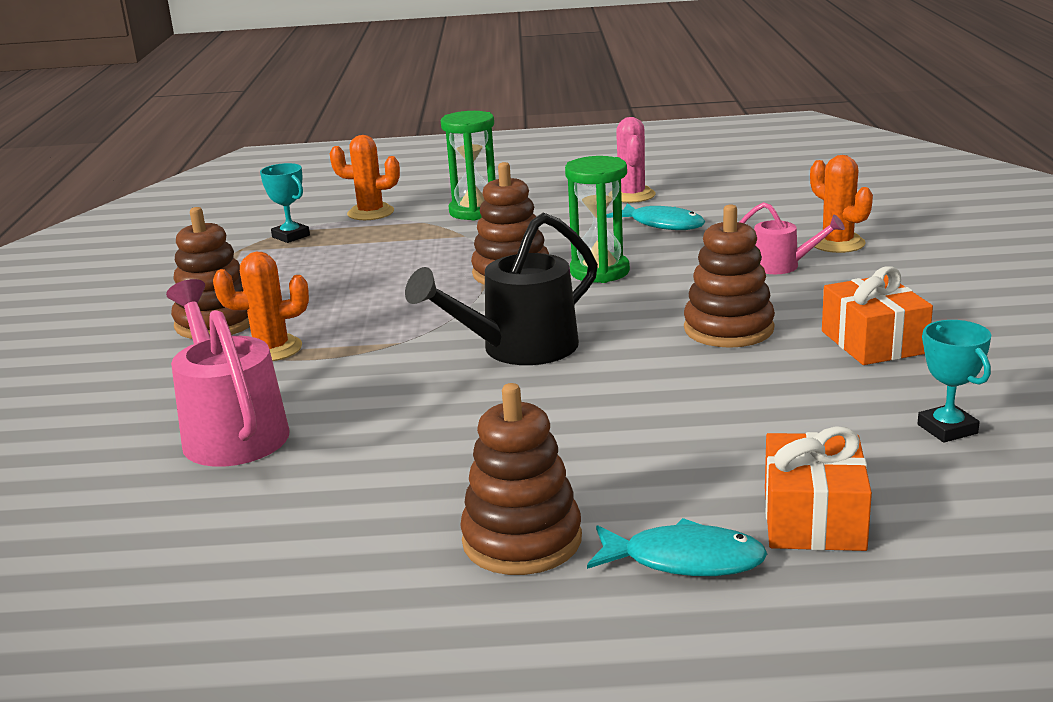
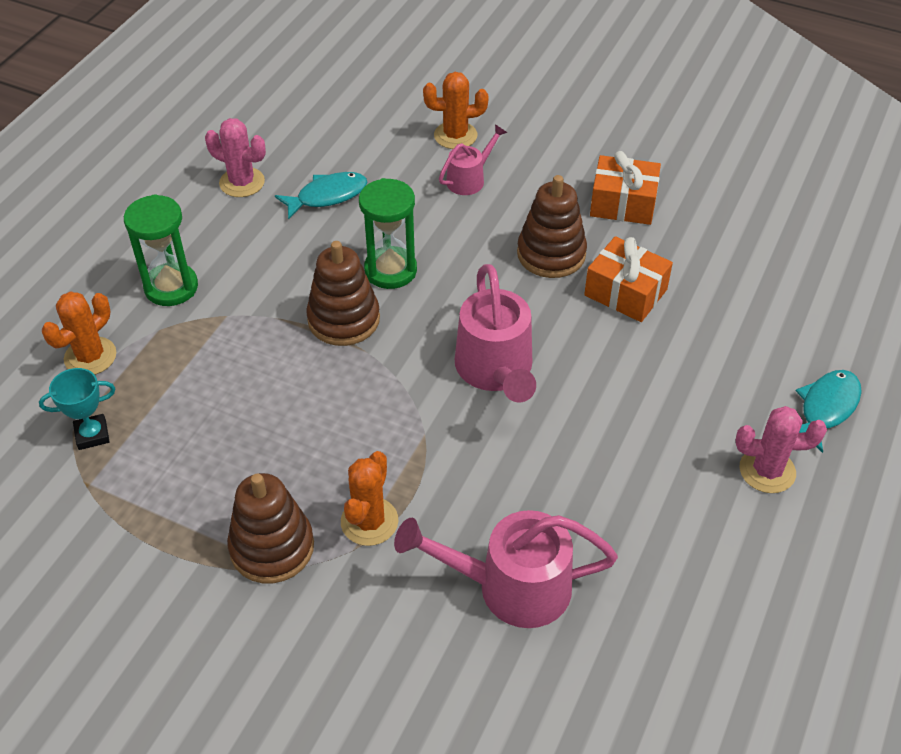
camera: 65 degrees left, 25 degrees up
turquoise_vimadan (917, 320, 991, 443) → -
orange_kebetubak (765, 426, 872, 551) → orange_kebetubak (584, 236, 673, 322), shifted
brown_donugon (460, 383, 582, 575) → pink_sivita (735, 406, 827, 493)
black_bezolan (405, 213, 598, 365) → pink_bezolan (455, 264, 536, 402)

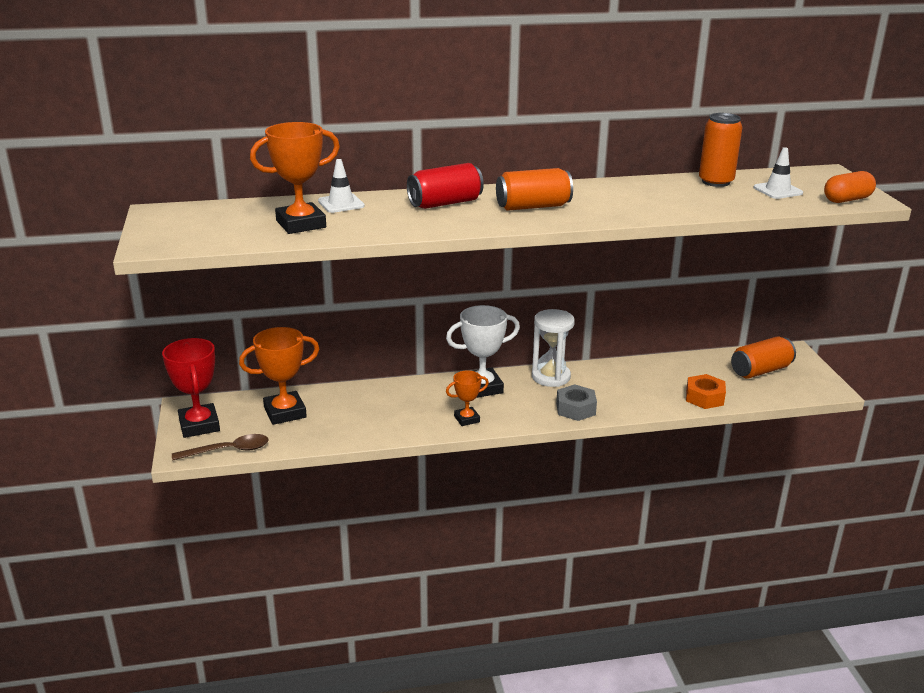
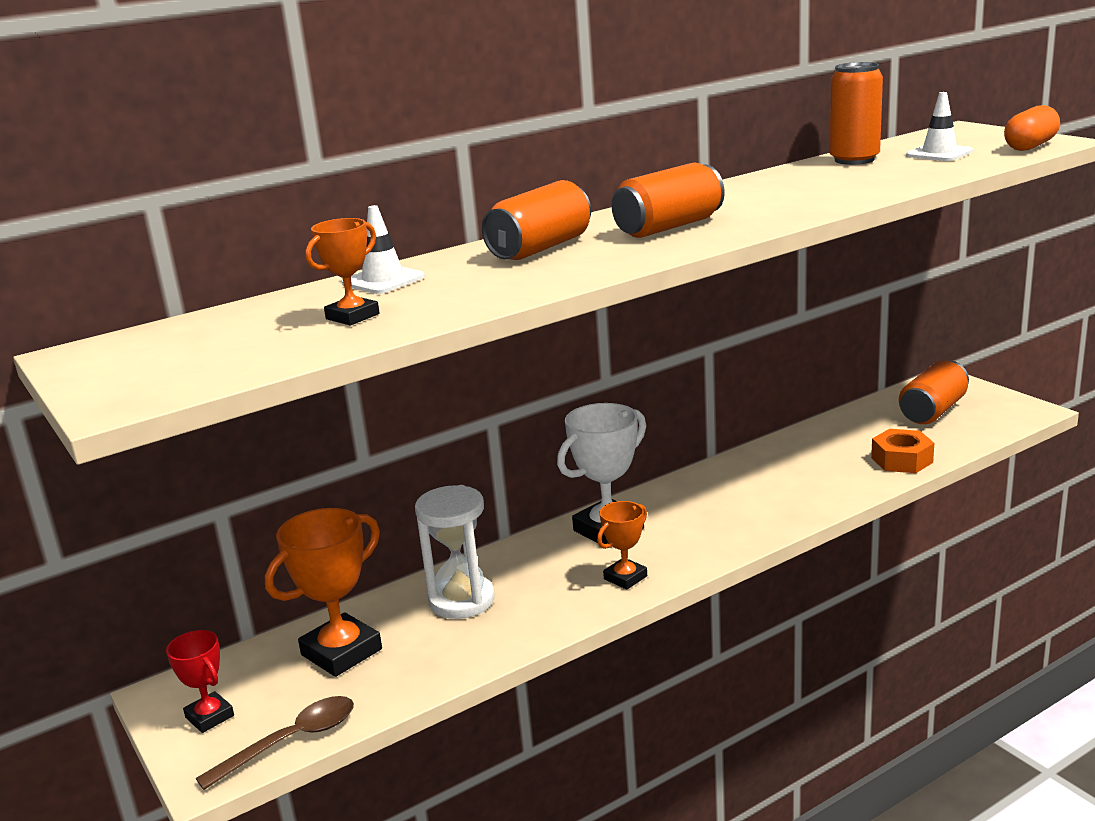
camera: 20 degrees left, 5 degrees down
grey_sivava (556, 384, 597, 421) → -
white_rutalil (532, 309, 575, 387) → white_rutalil (415, 485, 494, 619), shifted
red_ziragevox (407, 163, 484, 209) → orange_ziragevox (482, 180, 591, 260)
red_vimadan (162, 338, 220, 438) → red_vimadan (166, 630, 234, 733), x0.57
orange_vimadan (250, 122, 340, 234) → orange_vimadan (305, 218, 379, 325), x0.57

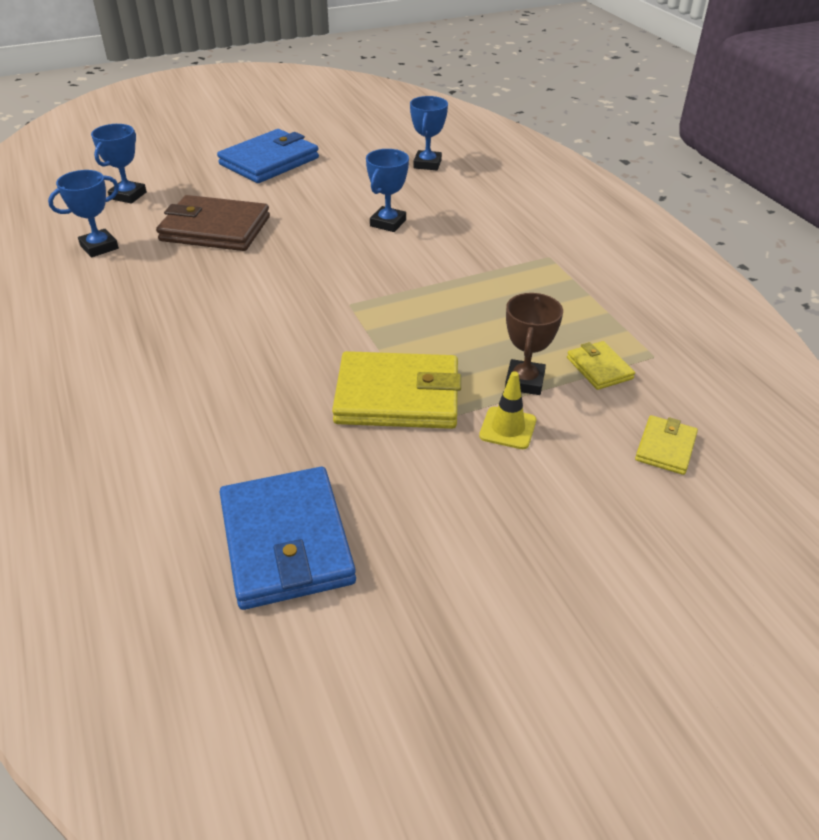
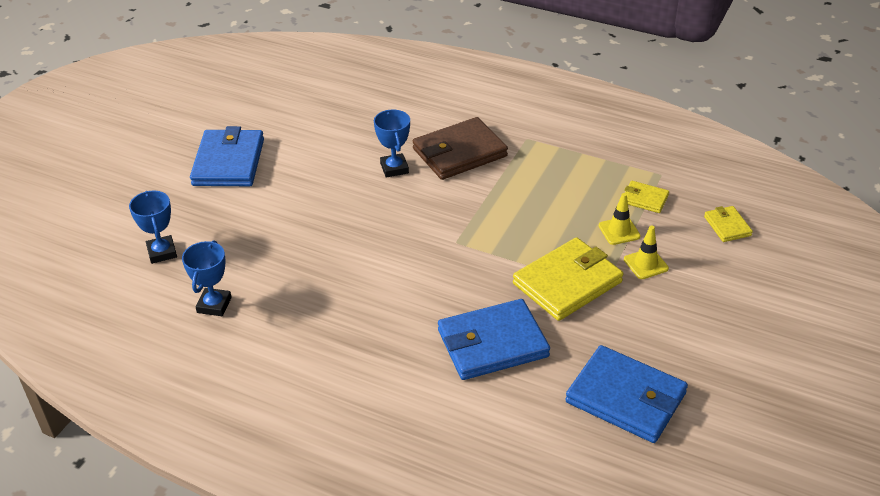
camera: 40 degrees left, 0 degrees up
blue_vimadan (410, 96, 448, 170) → -
- → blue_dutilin (438, 299, 550, 380)
brown_dutilin (156, 195, 270, 251) → brown_dutilin (413, 117, 508, 180), shifted
brown_vimadan (505, 293, 563, 395) → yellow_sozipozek (599, 193, 641, 245)

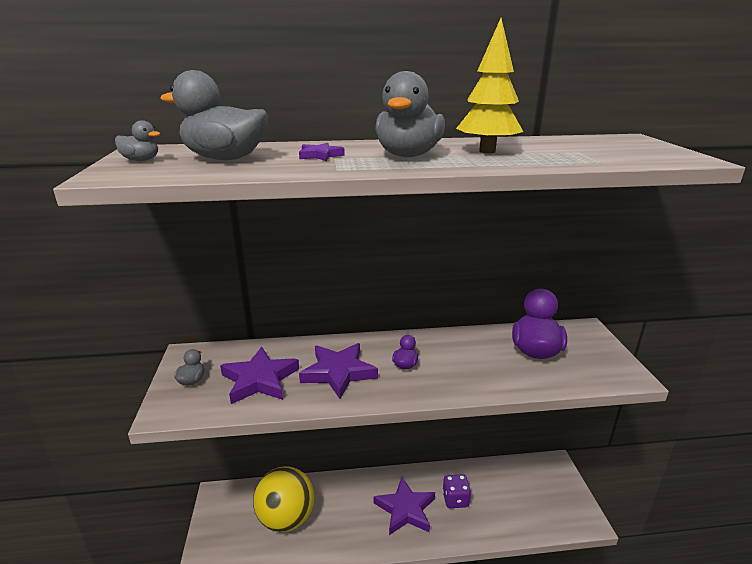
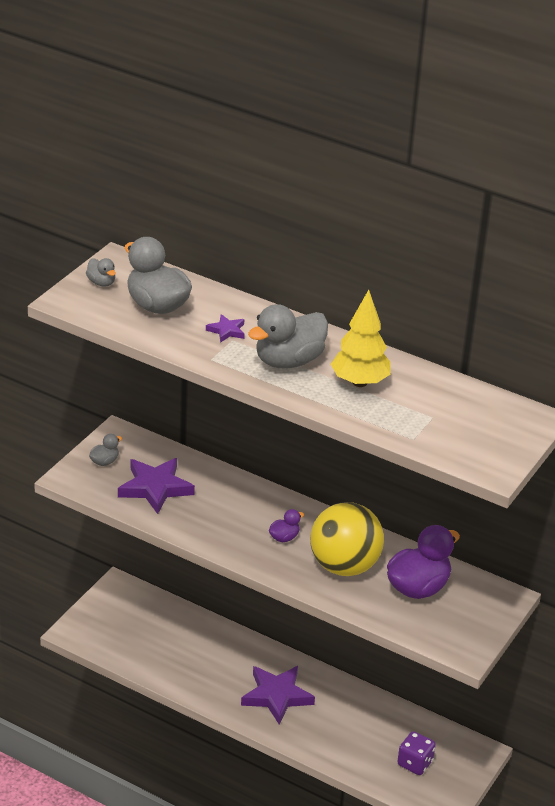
camera: 35 degrees right, 10 degrees up
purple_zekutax (299, 343, 378, 399) → -
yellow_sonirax (253, 466, 314, 532) → yellow_sonirax (310, 502, 384, 576), shifted
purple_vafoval (442, 474, 471, 508) → purple_vafoval (397, 731, 436, 775), shifted

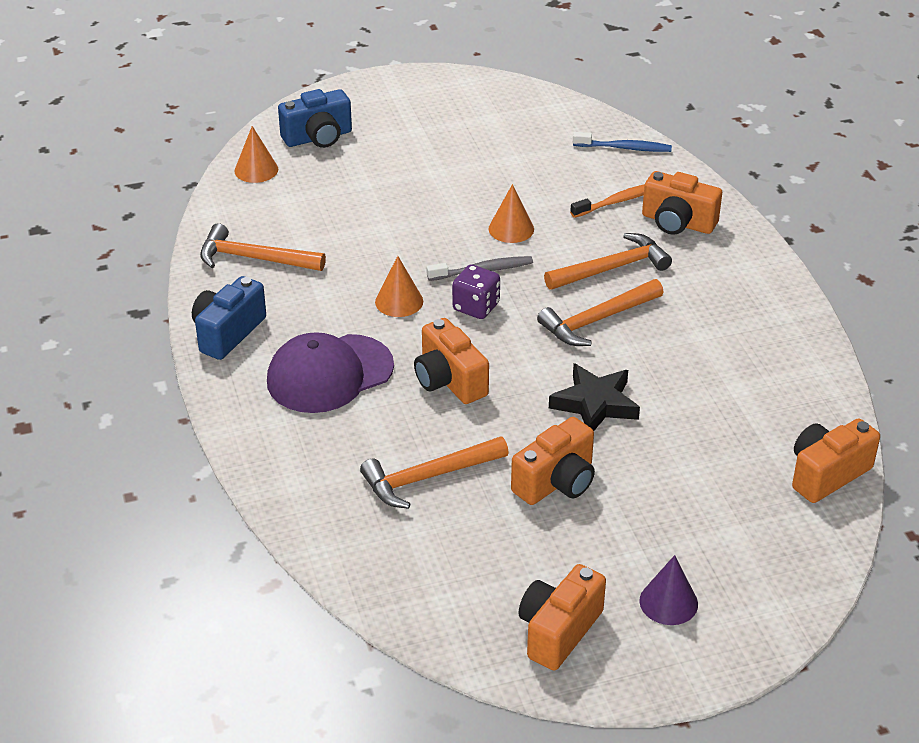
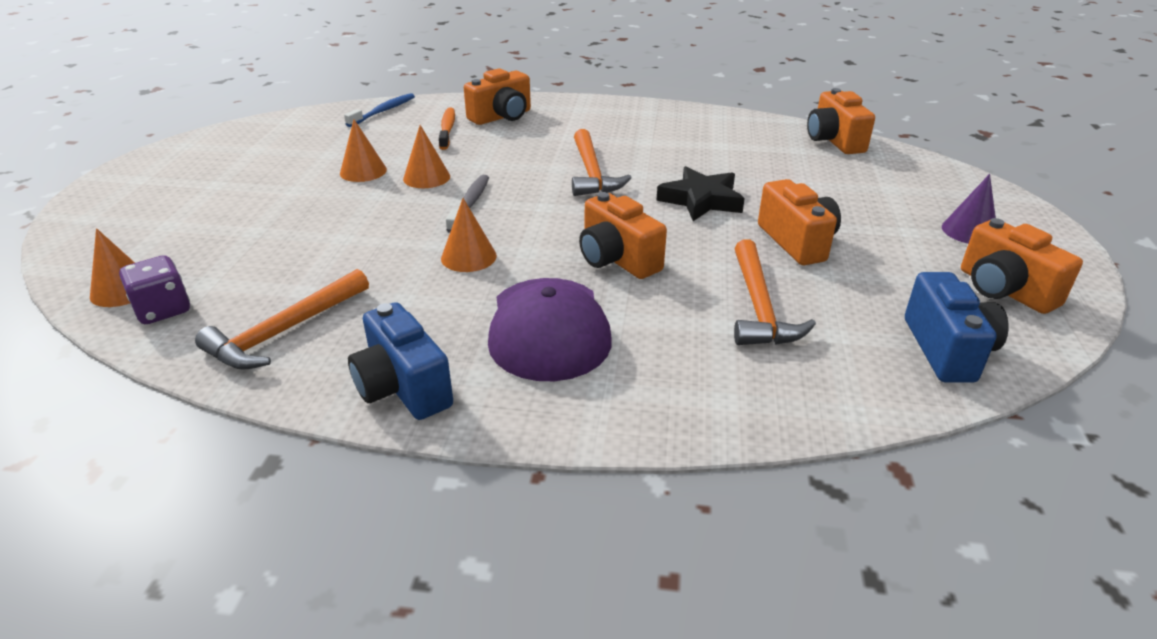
camera: 65 degrees left, 5 degrees down
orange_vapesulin (544, 233, 672, 290) → -
- → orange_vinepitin (340, 119, 387, 182)
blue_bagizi (278, 89, 352, 148) → blue_bagizi (905, 272, 1009, 383), shifted
purple_vafoval (452, 264, 500, 319) → purple_vafoval (119, 255, 190, 324), shifted
orange_bagizi (414, 318, 489, 404) → orange_bagizi (579, 192, 667, 279), 60 degrees clockwise

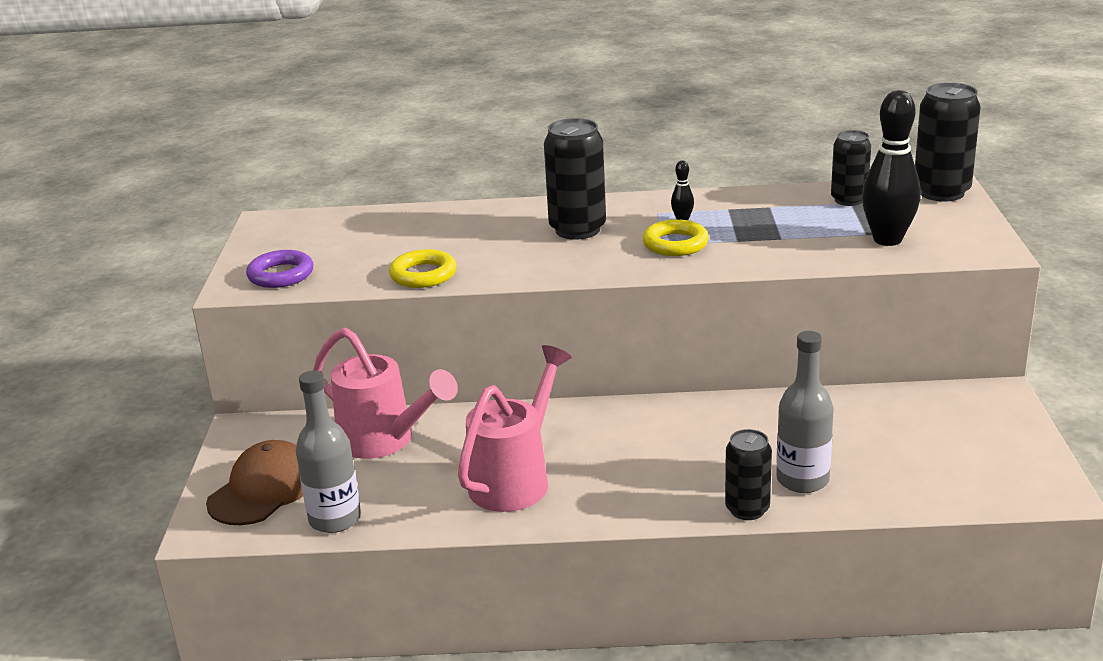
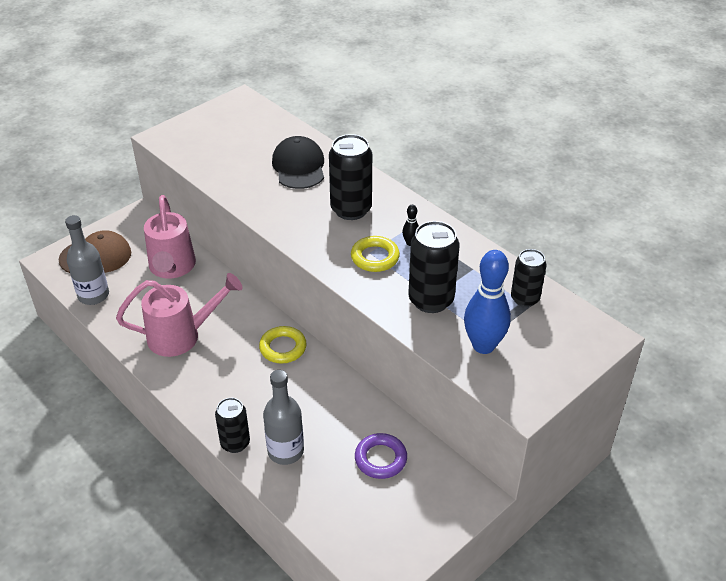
camera: 45 degrees right, 15 degrees up
- → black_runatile (272, 136, 324, 189)
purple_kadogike (246, 250, 314, 288) → purple_kadogike (355, 433, 407, 479), shifted
yellow_kadogike (389, 249, 456, 288) → yellow_kadogike (259, 326, 307, 364), shifted
black_ziragevox (915, 83, 981, 202) → black_ziragevox (408, 221, 460, 313), shifted
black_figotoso (862, 90, 921, 246) → blue_figotoso (464, 250, 511, 354)

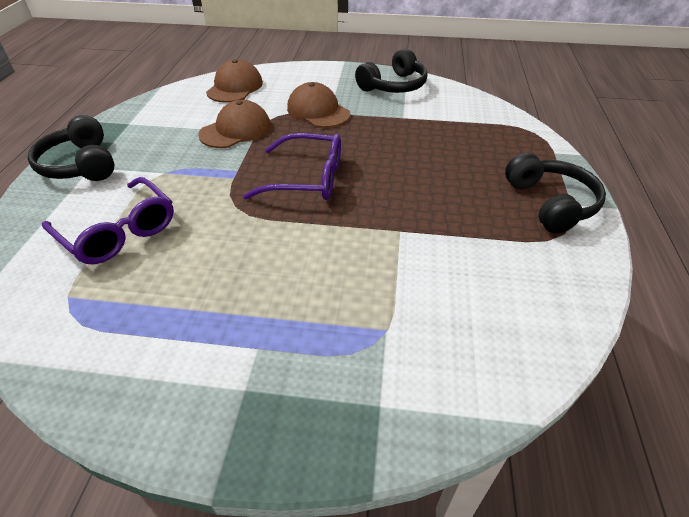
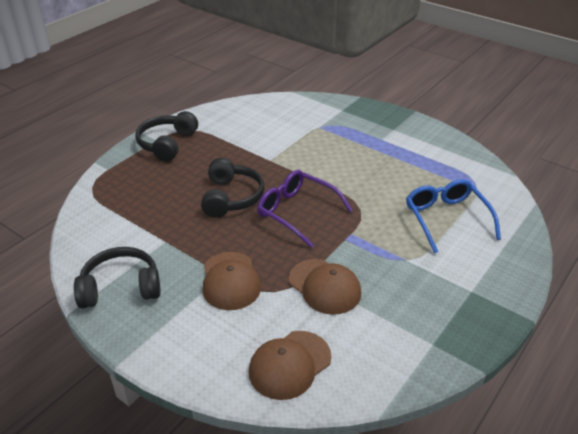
camera: 150 degrees left, 5 degrees down
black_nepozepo (27, 115, 115, 181) → black_nepozepo (201, 158, 265, 218), shifted
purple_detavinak (42, 177, 174, 265) → blue_detavinak (406, 179, 501, 253)
brown_runatile (198, 100, 271, 148) → brown_runatile (289, 259, 361, 315), 120 degrees counterclockwise

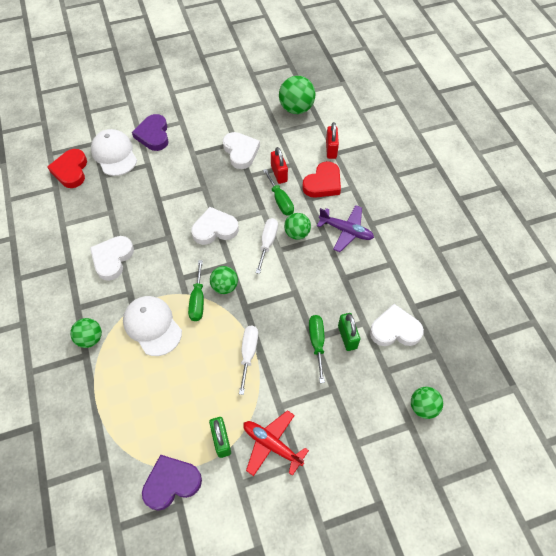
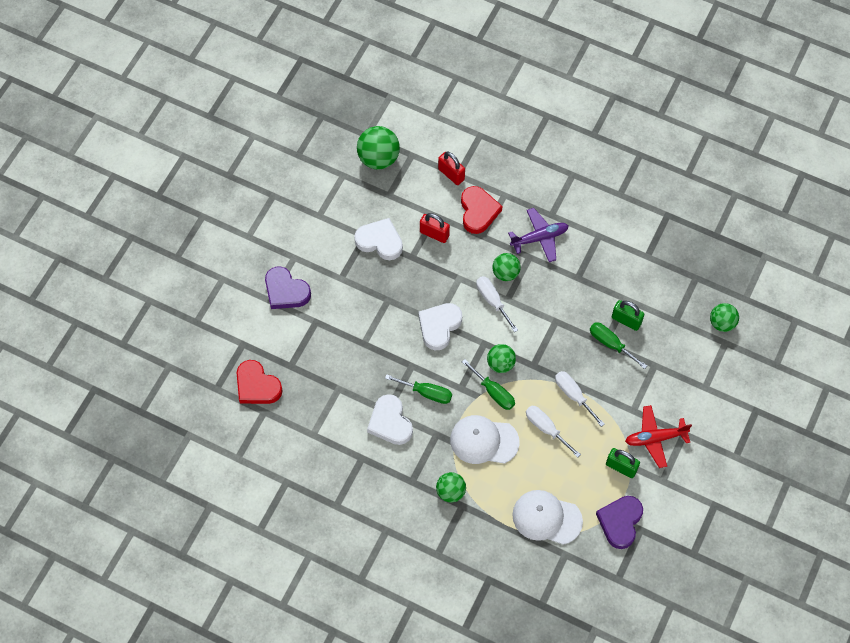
camera: 45 degrees left, 5 degrees up
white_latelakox (370, 304, 424, 346) → -
- → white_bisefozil (526, 406, 581, 458)
white_runatile (91, 129, 137, 176) → white_runatile (512, 490, 583, 545), shifted
green_bisefozil (263, 169, 294, 216) → green_bisefozil (385, 374, 452, 404), shifted

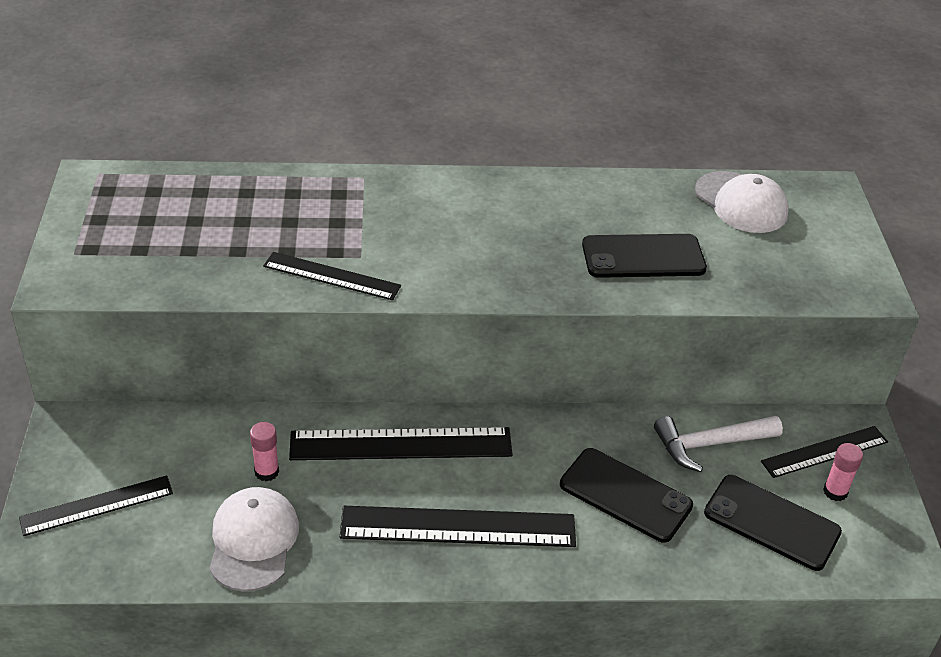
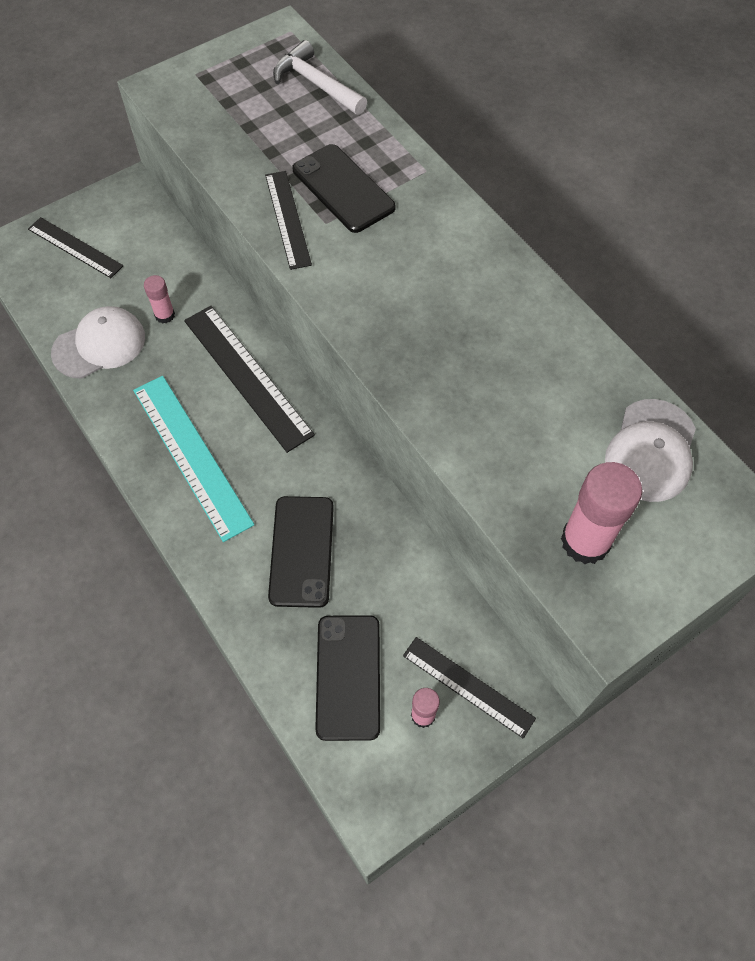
camera: 60 degrees right, 20 degrees up
- → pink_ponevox (561, 462, 642, 564)
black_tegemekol (582, 234, 707, 278) → black_tegemekol (292, 144, 395, 233), shifted
white_vapesulin (654, 416, 783, 472) → white_vapesulin (273, 40, 367, 115), shifted
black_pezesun (340, 506, 576, 547) → turquoise_pezesun (133, 376, 254, 542)

